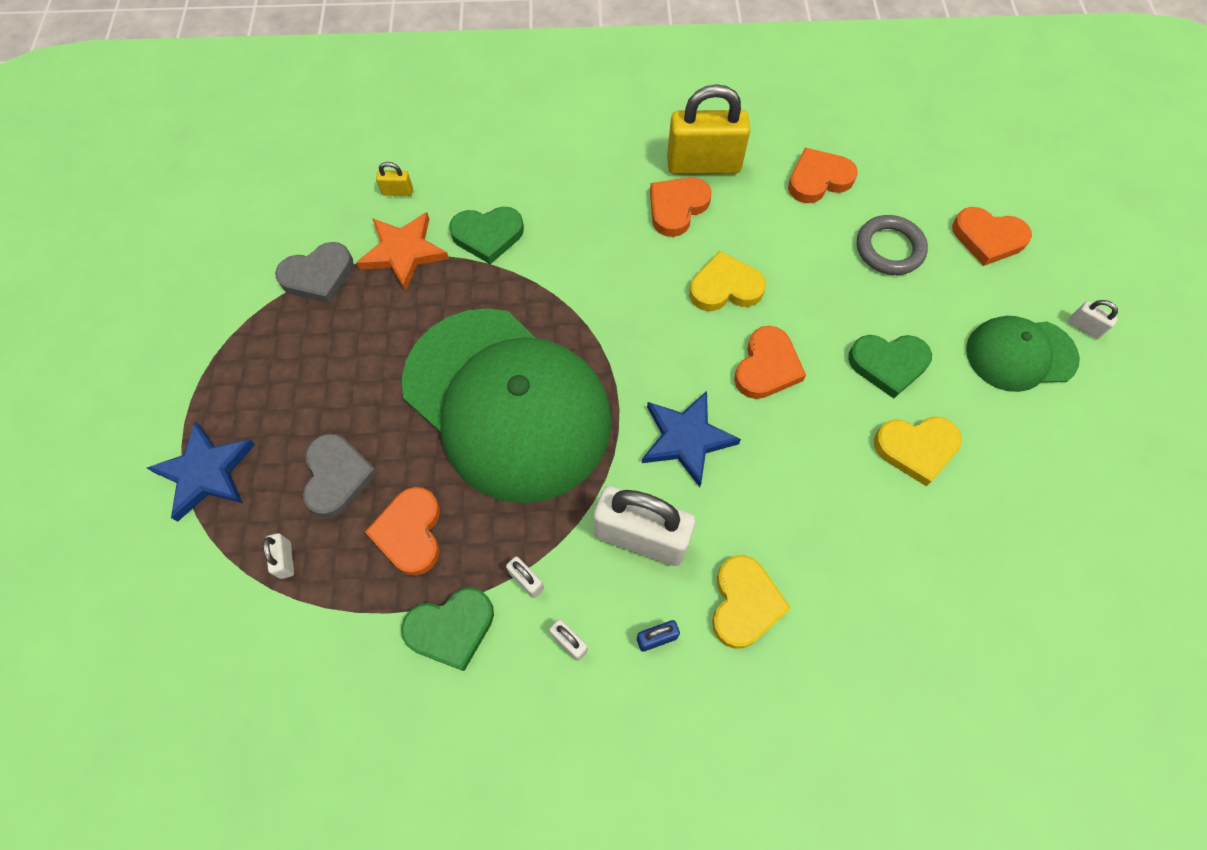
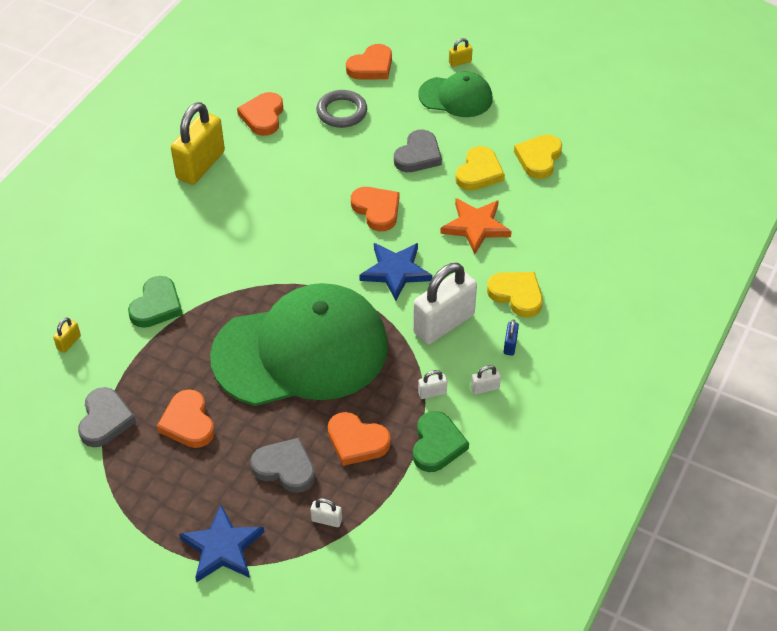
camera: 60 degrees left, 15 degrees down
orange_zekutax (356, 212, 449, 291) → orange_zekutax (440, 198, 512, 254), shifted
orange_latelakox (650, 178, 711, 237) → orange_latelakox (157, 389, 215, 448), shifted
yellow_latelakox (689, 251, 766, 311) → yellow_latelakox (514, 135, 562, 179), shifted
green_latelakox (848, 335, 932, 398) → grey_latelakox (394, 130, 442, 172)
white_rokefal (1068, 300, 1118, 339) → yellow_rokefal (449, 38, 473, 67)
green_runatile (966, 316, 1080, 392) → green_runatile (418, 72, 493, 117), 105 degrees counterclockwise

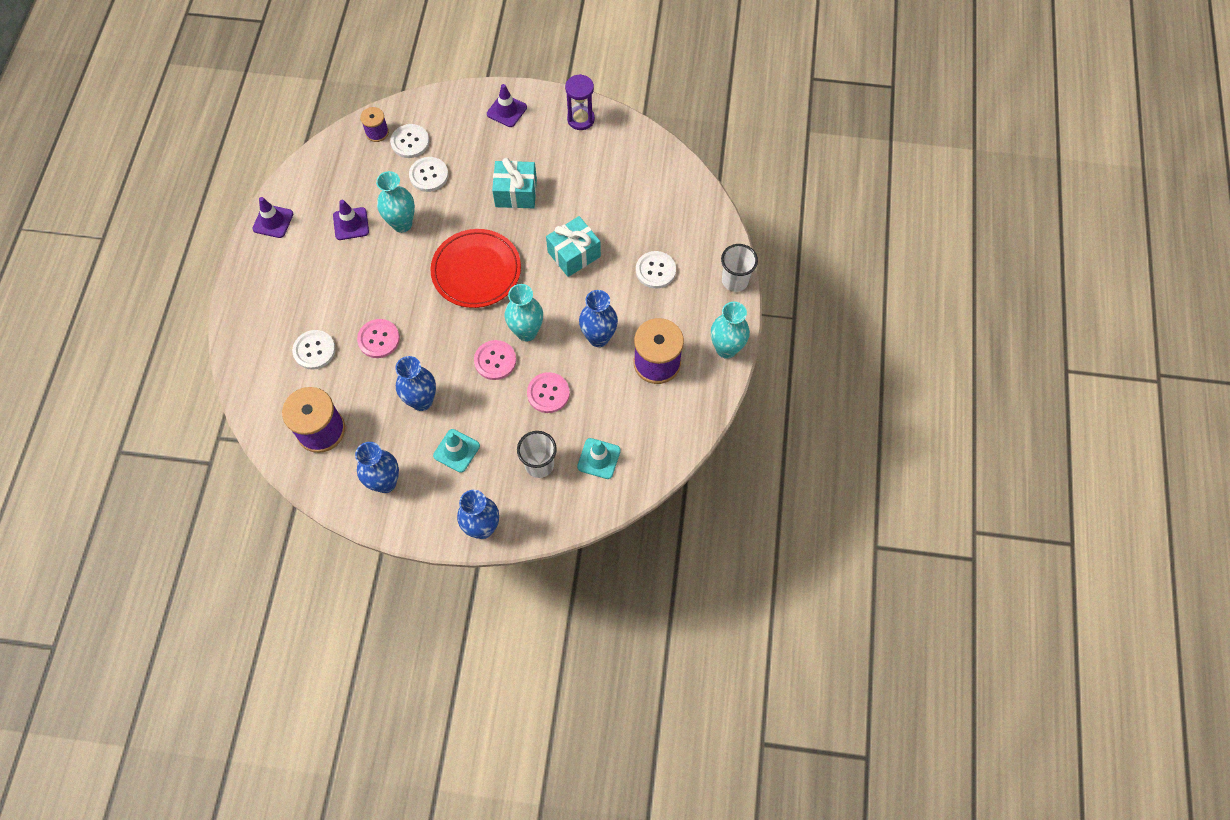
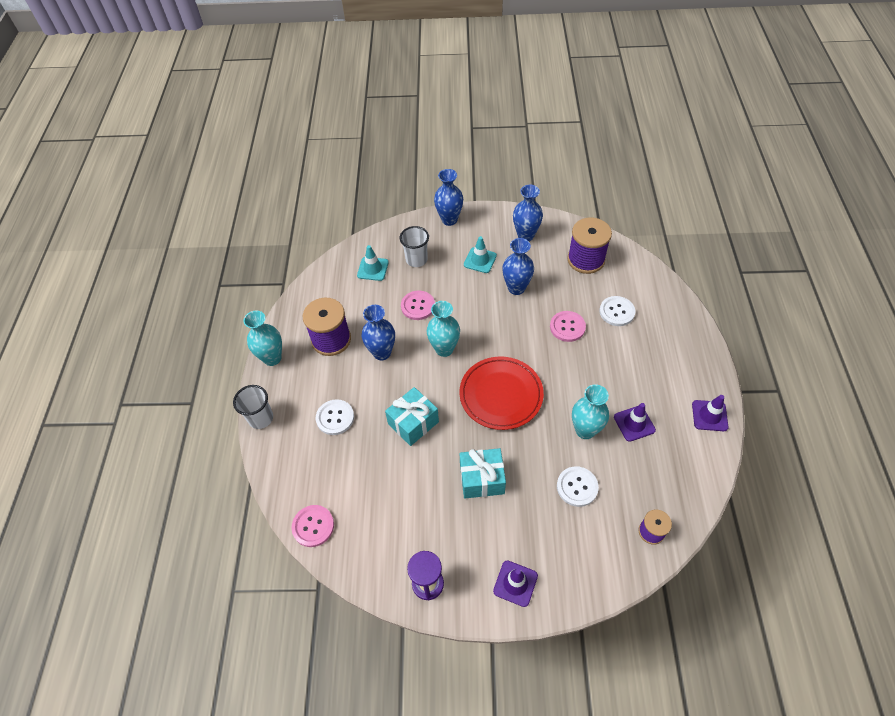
camera: 175 degrees right, 10 degrees down
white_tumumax (390, 124, 429, 158) → -
pink_tumumax (474, 340, 516, 380) → pink_tumumax (292, 505, 334, 547), shifted

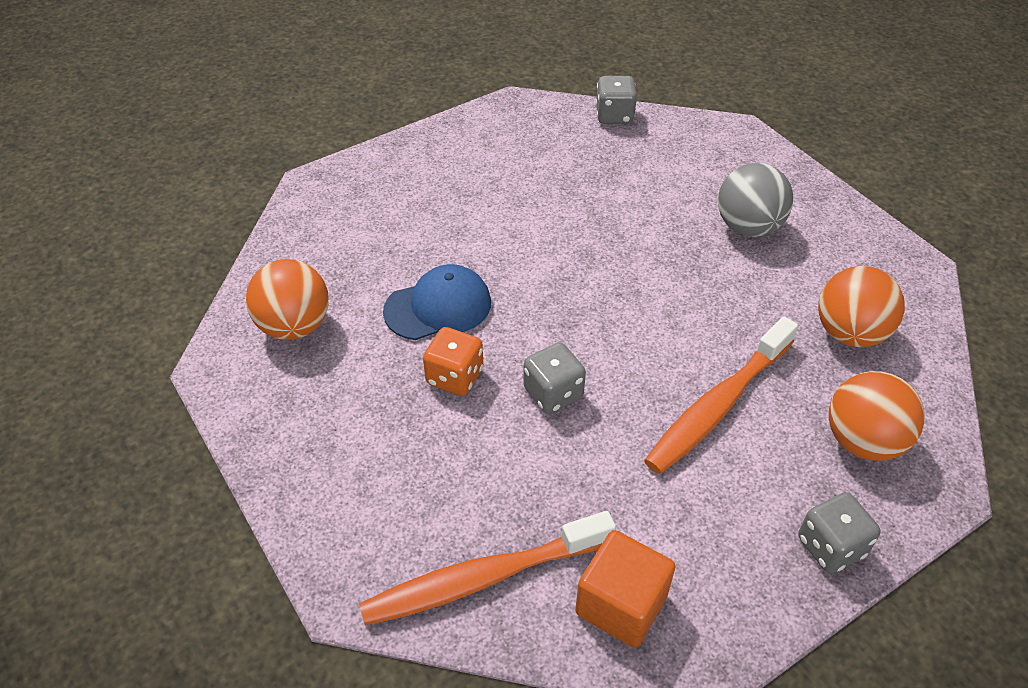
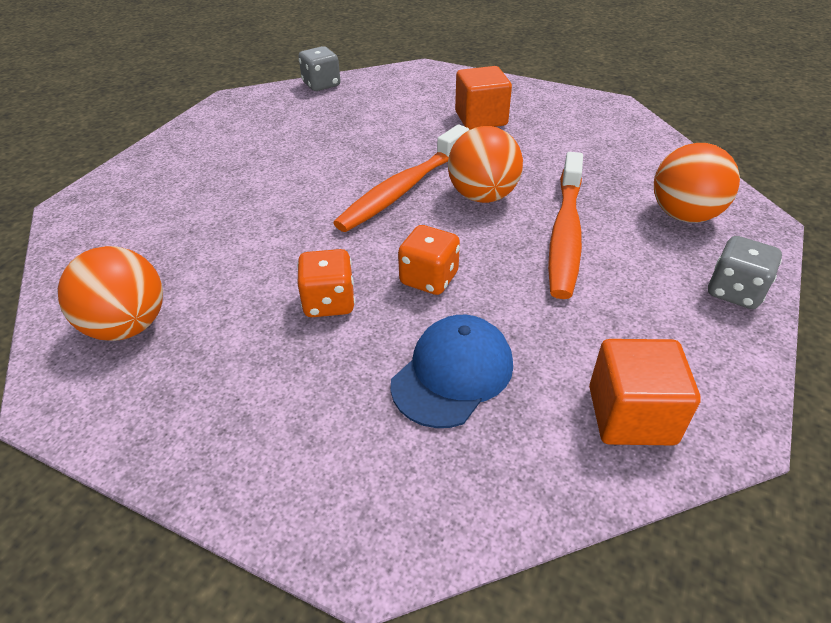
camera: 30 degrees left, 5 degrees down
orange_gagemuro (359, 511, 616, 626) → orange_gagemuro (333, 125, 469, 232), shifted
blue_runatile (383, 264, 491, 340) → blue_runatile (390, 315, 513, 428), shifted
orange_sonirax (818, 266, 905, 347) → orange_sonirax (448, 126, 523, 203), shifted
grey_sonirax (718, 163, 793, 237) → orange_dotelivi (455, 66, 512, 130)
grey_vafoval (523, 342, 586, 414) → orange_vafoval (398, 225, 460, 295)

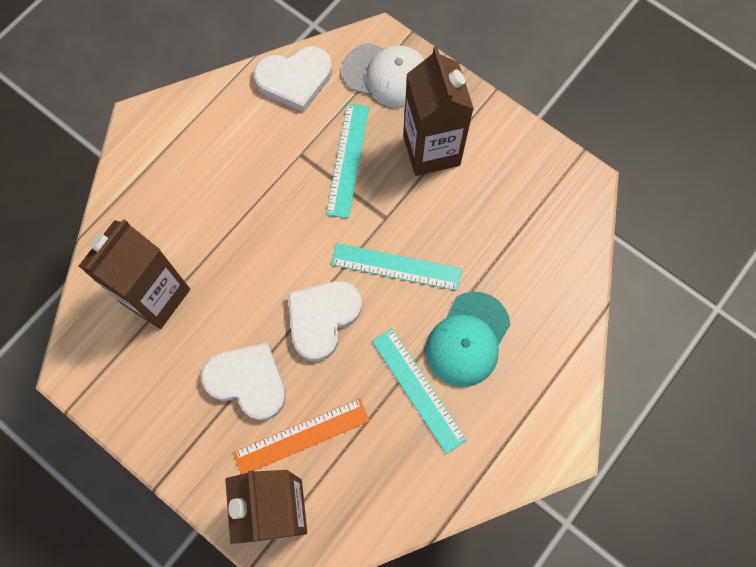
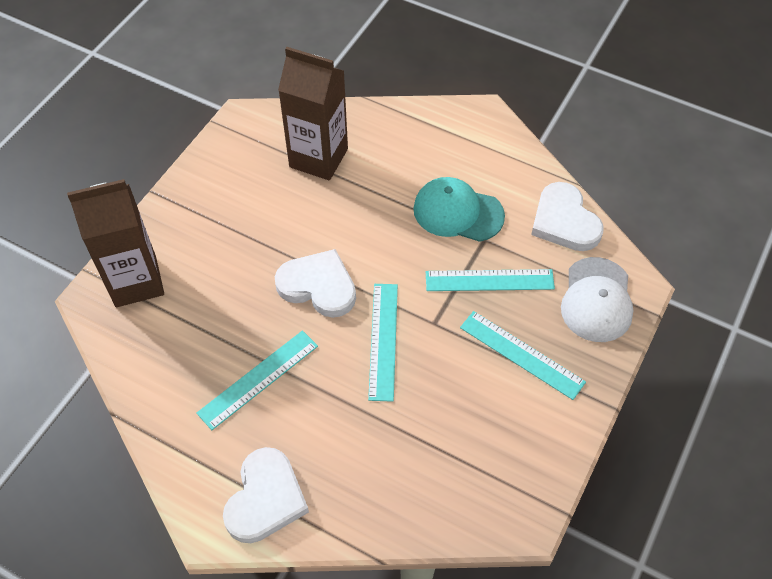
camera: 80 degrees right, 15 degrees down
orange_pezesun (233, 398, 370, 474) → -
white_latelakox (201, 342, 286, 421) → white_latelakox (223, 447, 309, 543), shifted
turquoise_runatile (426, 292, 510, 387) → turquoise_runatile (413, 177, 505, 242), shifted
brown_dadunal (403, 46, 474, 176) → turquoise_pezesun (460, 311, 586, 400)

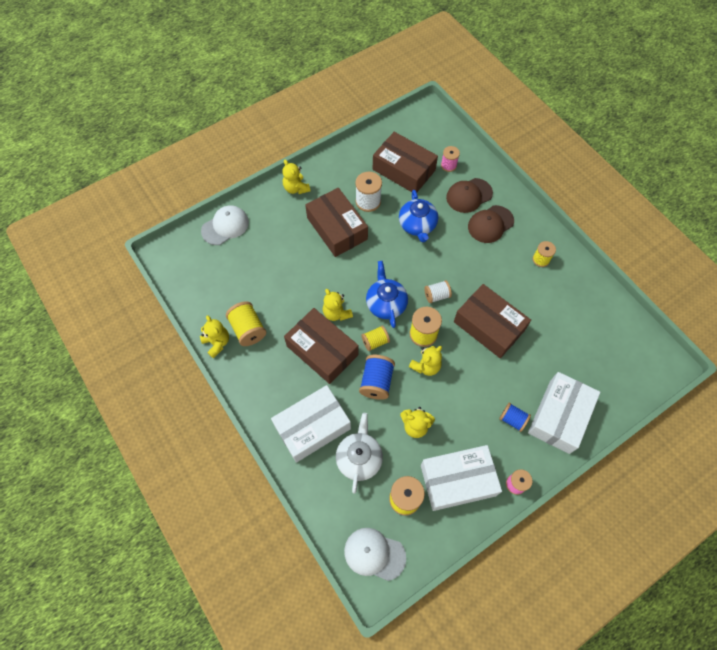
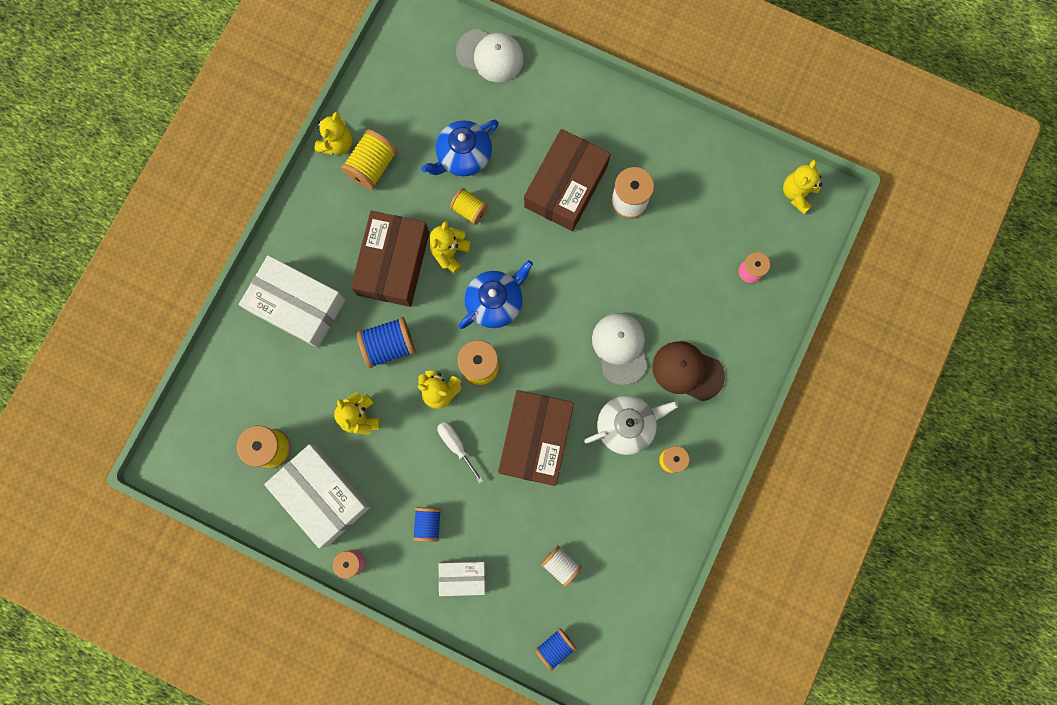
camera: 60 degrees right, 15 degrees up
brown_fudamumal (373, 132, 438, 193) → -
brown_runatile (446, 178, 493, 213) → -
- → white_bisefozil (437, 422, 483, 483)
- → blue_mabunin (535, 628, 577, 671)
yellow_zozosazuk (282, 160, 311, 194) → yellow_zozosazuk (783, 159, 822, 214), shifted
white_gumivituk (336, 413, 383, 494) → white_gumivituk (584, 396, 679, 455), shifted
white_runatile (344, 528, 406, 581) → white_runatile (592, 313, 647, 385), shifted
yellow_mabunin (361, 326, 390, 351) → yellow_mabunin (450, 188, 488, 225), shifted
blue_gumivituk (399, 190, 438, 242) → blue_gumivituk (421, 120, 499, 176), shifted
white_mabunin (424, 280, 452, 303) → white_mabunin (541, 545, 582, 587), shifted
white_fudamumal (528, 372, 600, 454) → white_fudamumal (439, 561, 486, 596), x0.54

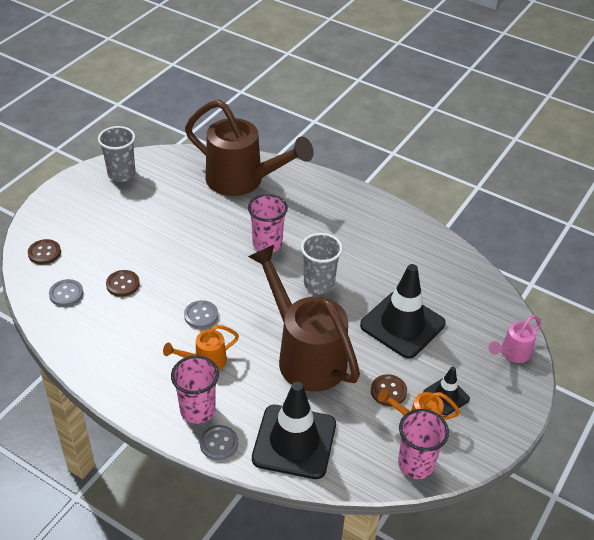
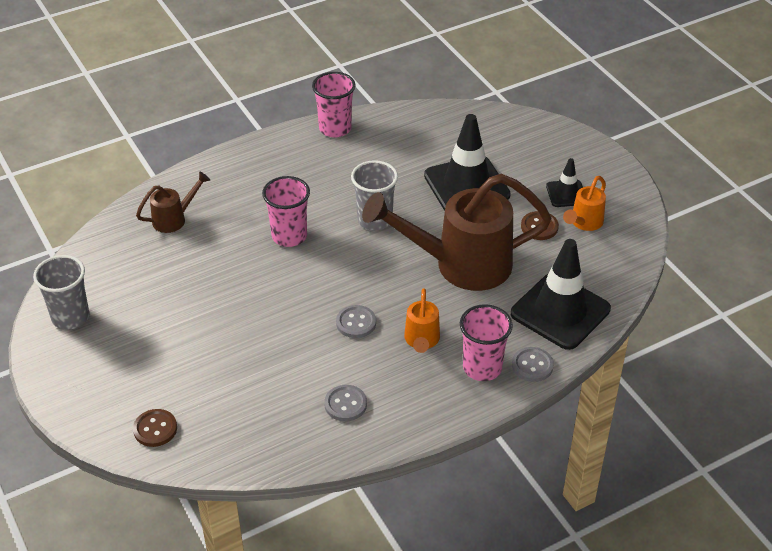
camera: 60 degrees left, 0 degrees up
brown_tumumax (106, 270, 140, 297) → -
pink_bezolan (488, 315, 541, 363) → -
grey_tumumax (49, 279, 83, 307) → grey_tumumax (324, 385, 367, 421), shifted
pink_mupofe (398, 409, 449, 479) → pink_mupofe (312, 72, 355, 138), shifted
brown_bezolan (185, 100, 314, 196) → brown_bezolan (136, 171, 210, 233), x0.46

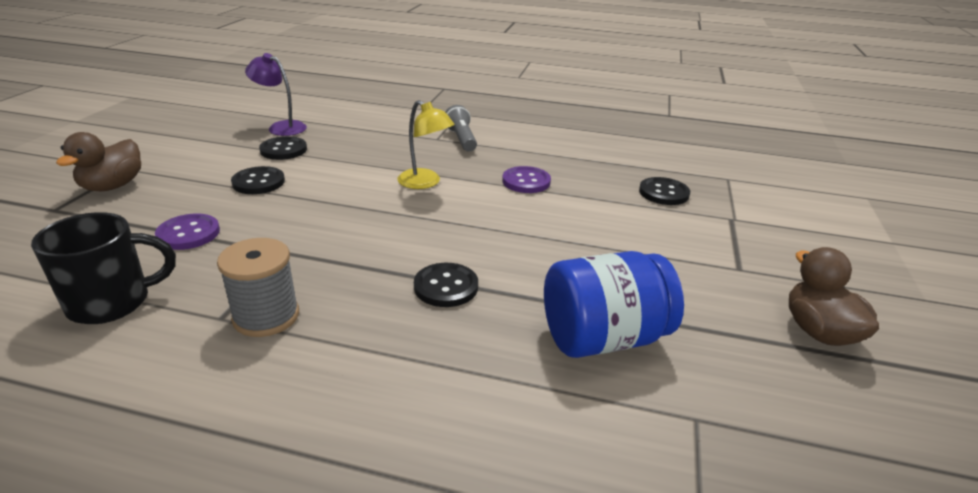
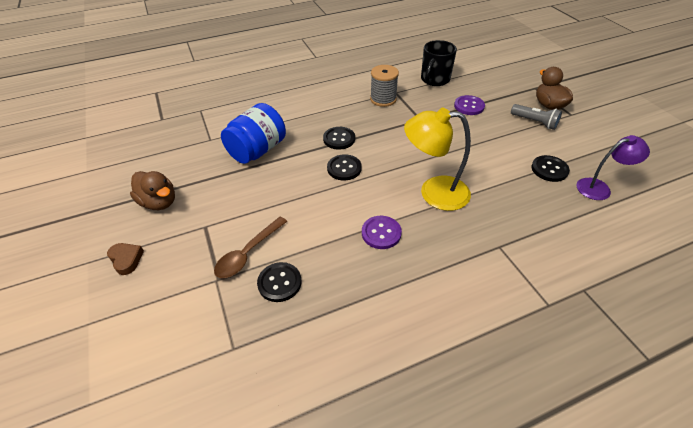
camera: 145 degrees right, 15 degrees up
- → brown_latelakox (107, 243, 144, 275)
- → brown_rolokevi (214, 217, 288, 278)
black_tumumax (231, 166, 285, 194) → black_tumumax (327, 154, 362, 180), shifted
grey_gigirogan (445, 105, 477, 151) → grey_gigirogan (511, 104, 562, 130), shifted
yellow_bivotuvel (397, 100, 455, 189) → yellow_bivotuvel (404, 108, 471, 211), x1.53

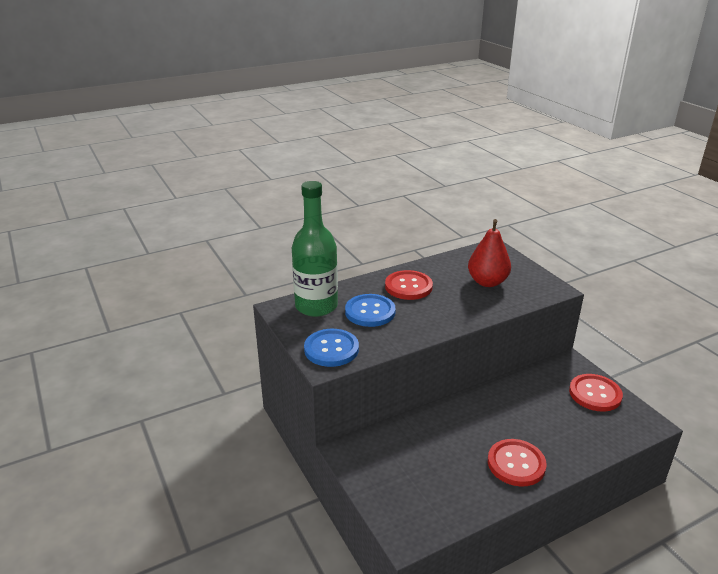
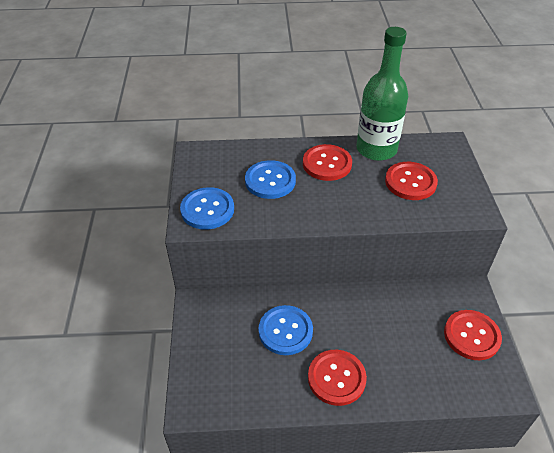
camera: 25 degrees right, 15 degrees up
- → blue_tumumax (258, 305, 313, 355)
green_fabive (292, 181, 338, 317) → green_fabive (356, 27, 408, 161), shifted
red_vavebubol (468, 219, 511, 287) → red_tumumax (385, 162, 438, 200)

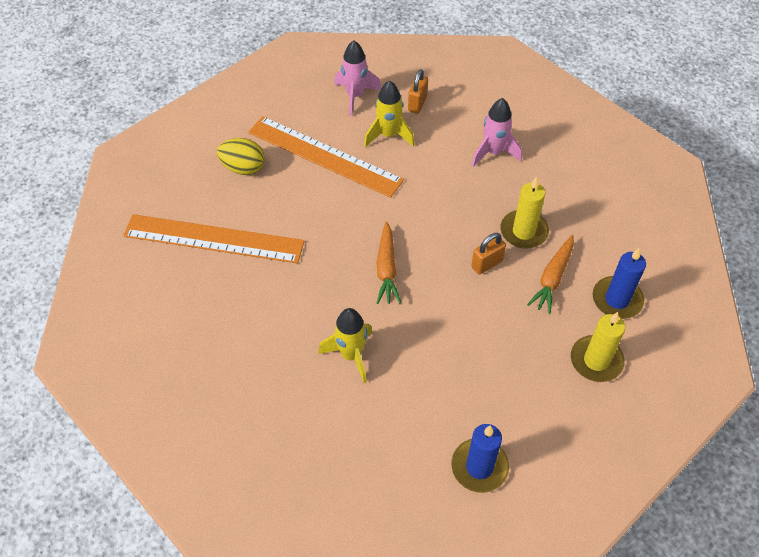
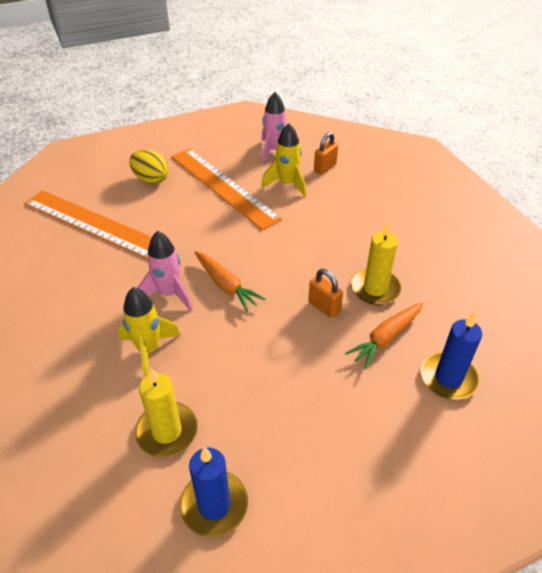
camera: 20 degrees right, 10 degrees down
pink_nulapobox (472, 98, 522, 167) → pink_nulapobox (137, 231, 193, 311), shifted
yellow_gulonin (571, 312, 625, 382) → yellow_gulonin (135, 368, 198, 457), shifted
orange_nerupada (377, 222, 401, 304) → orange_nerupada (194, 251, 265, 312), 60 degrees counterclockwise
orange_rokefal (471, 233, 506, 275) → orange_rokefal (309, 269, 343, 318), 60 degrees clockwise

